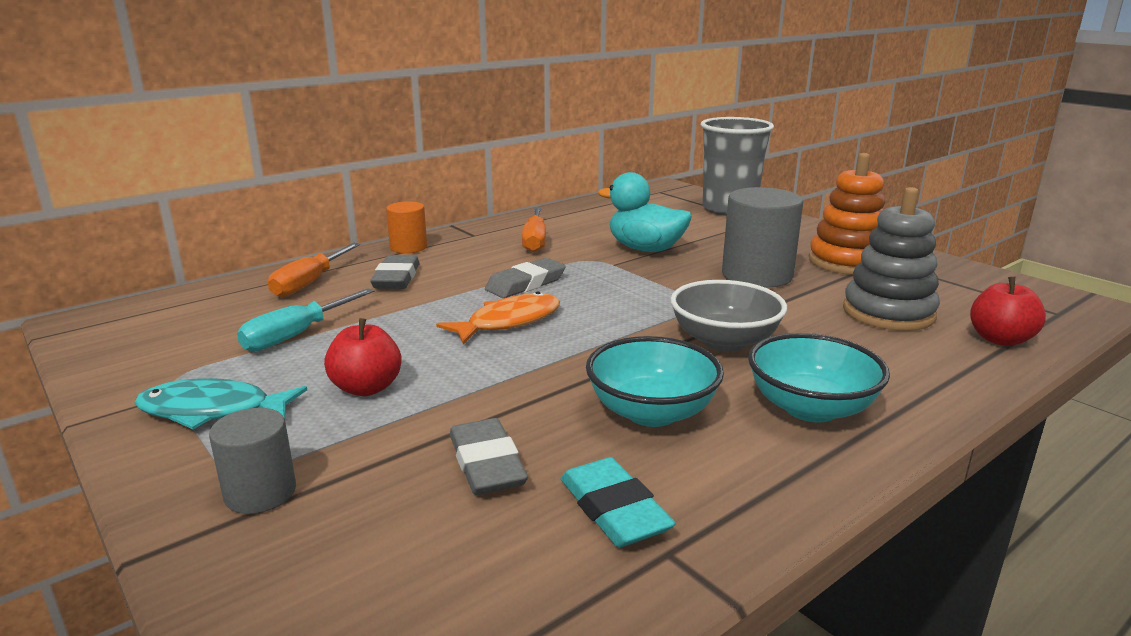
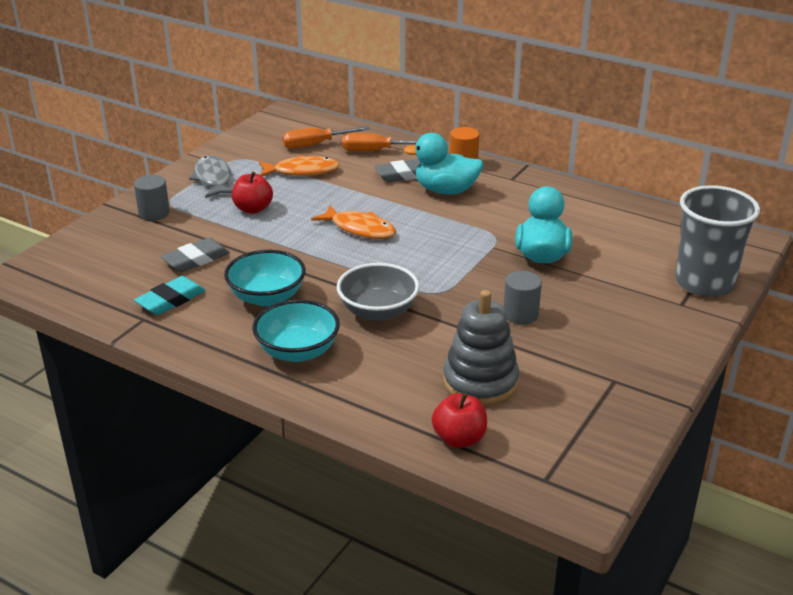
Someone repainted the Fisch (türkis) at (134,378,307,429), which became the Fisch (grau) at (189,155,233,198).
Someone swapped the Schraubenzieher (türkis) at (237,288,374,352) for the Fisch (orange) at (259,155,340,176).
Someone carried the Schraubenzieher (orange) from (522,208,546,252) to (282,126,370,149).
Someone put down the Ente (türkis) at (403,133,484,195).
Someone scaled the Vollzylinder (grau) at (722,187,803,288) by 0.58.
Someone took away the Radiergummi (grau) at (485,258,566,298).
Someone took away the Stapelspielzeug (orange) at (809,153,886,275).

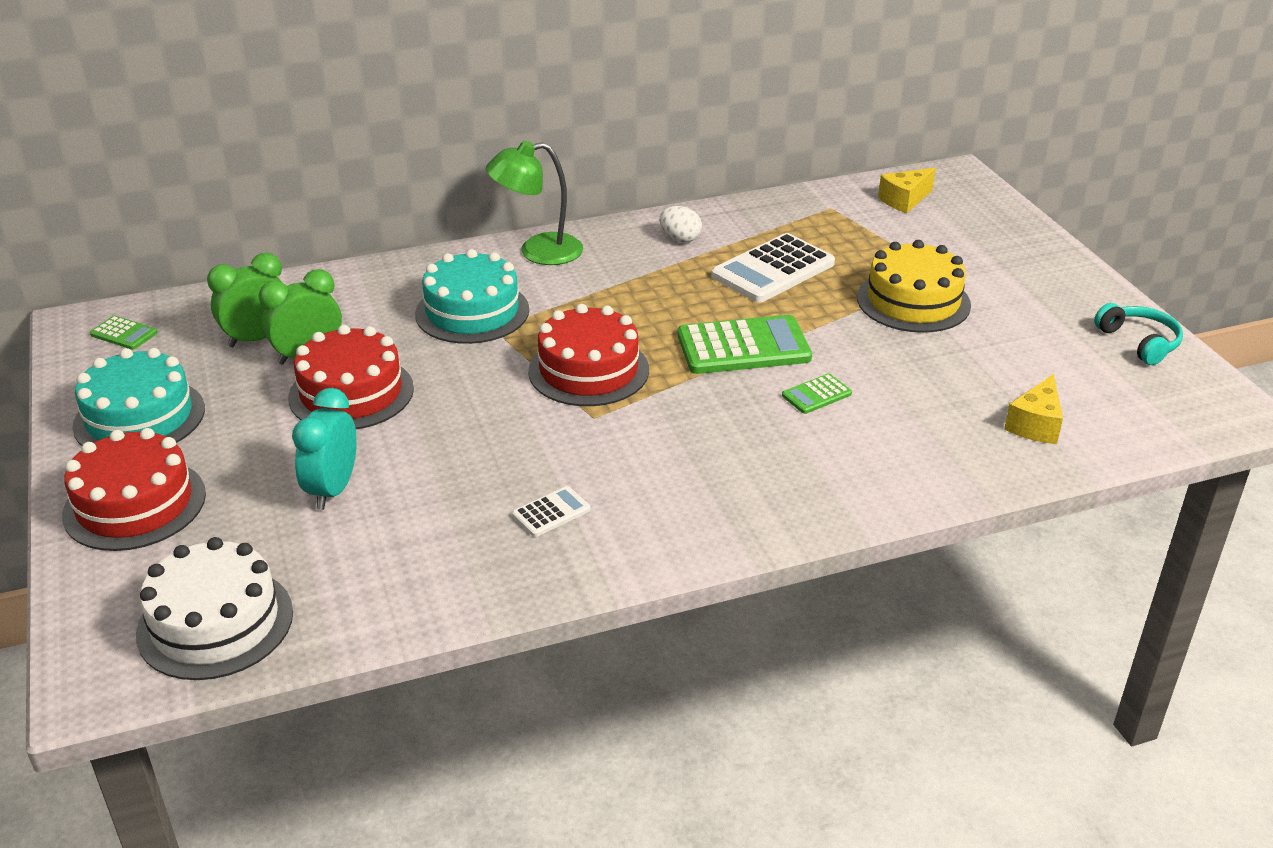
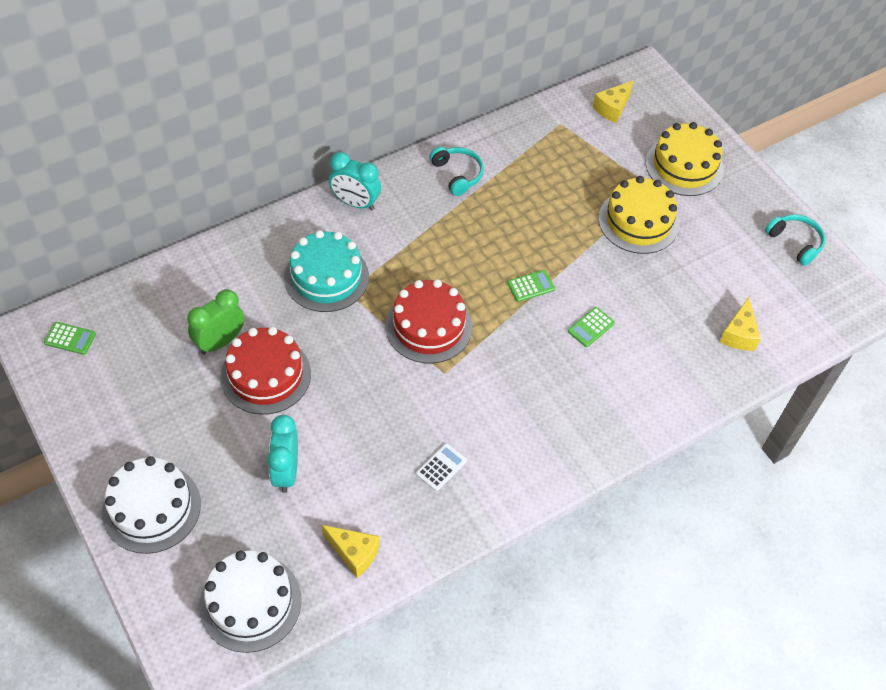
Someone repainted the Kuchen (rot) at (62,428,206,551), which became the Kuchen (weiß) at (102,456,201,554).
Someone put down the Käse (gelb) at (322,525,379,578).
Someone swapped the Lampe (grün) at (486,141,583,265) for the Wecker (türkis) at (329,152,381,211).
Someone swapped the Ei (weiß) at (659,206,702,242) for the Kopfhörer (türkis) at (429,147,484,196).
Someone scaled the Taschenrechner (grün) at (678,315,812,374) by 0.48.
Someone put down the Kuchen (gelb) at (646,122,724,196).
Someone took away the Kuchen (türkis) at (72,348,205,446).
Someone took away the Wecker (grün) at (207,253,282,347).
Someone took away the Taschenrechner (weiß) at (711,233,835,302).

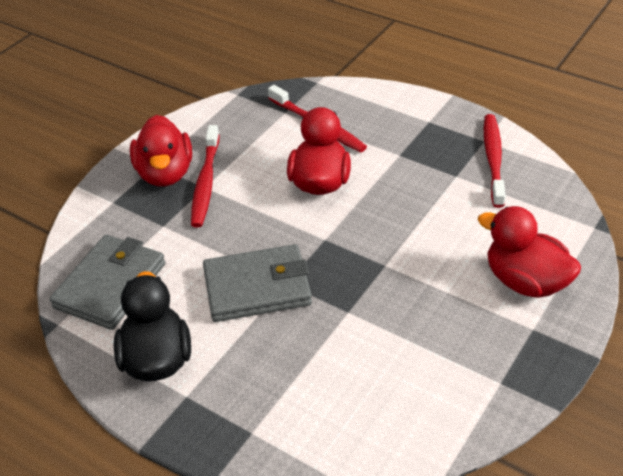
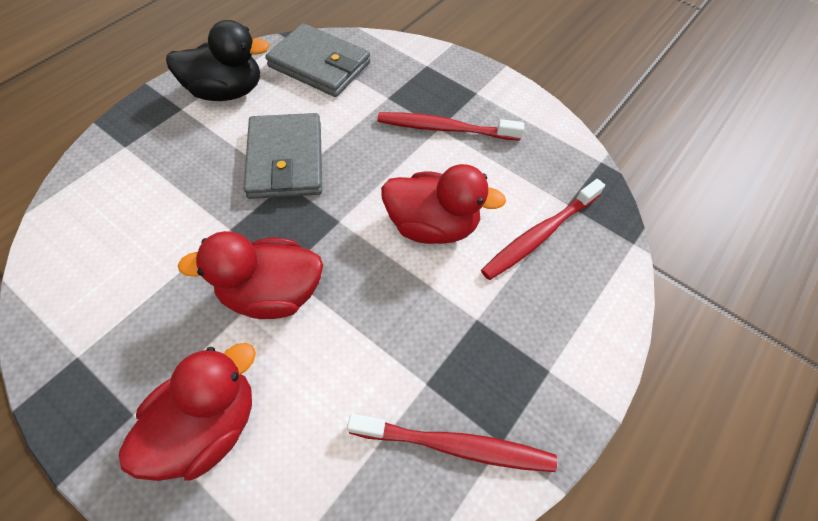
Someone carried the Ente (rot) from (130,115,192,187) to (178,231,323,319).

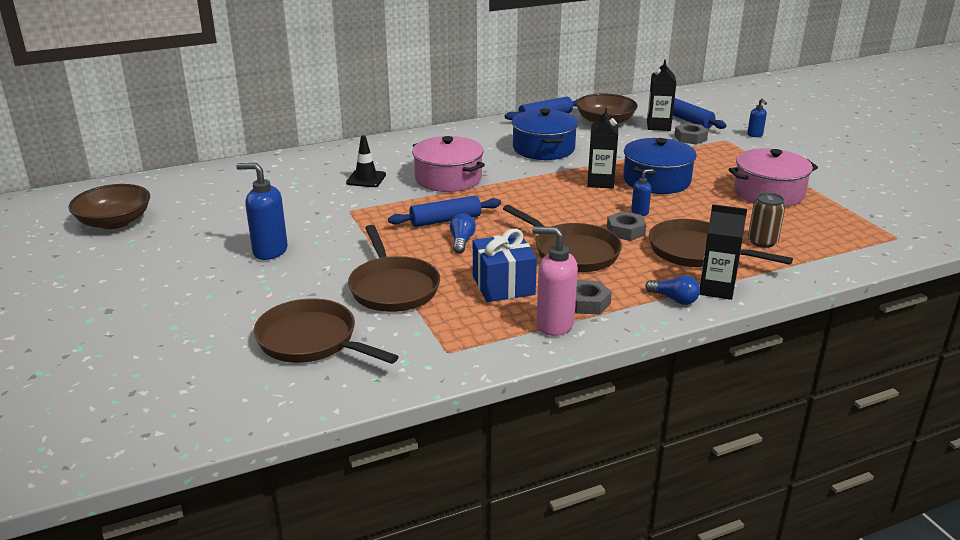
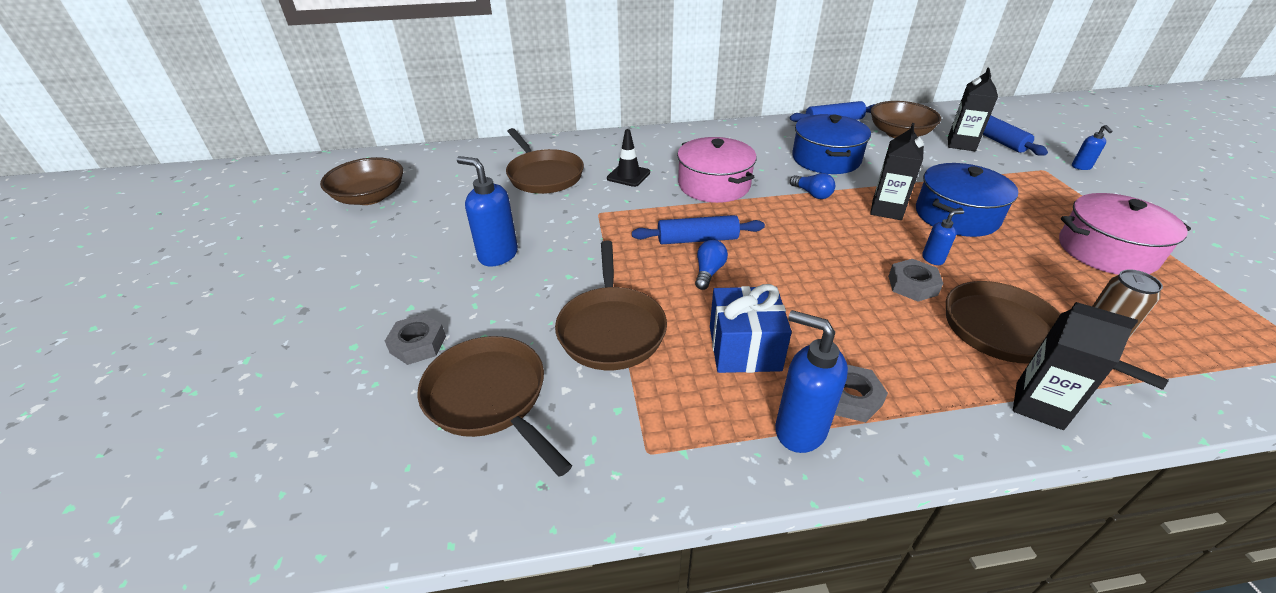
Someone carried the Sechskantmutter (grau) from (674,123,708,145) to (385,314,446,365).
Someone carried the Pfanne (braun) from (503,205,622,272) to (506,128,584,194).
Someone repainted the Seifenspender (rosa) at (532,226,578,336), which became the Seifenspender (blau) at (775,310,848,453).
Someone carried the Glühbirne (blau) from (645,275,700,305) to (790,173,835,199).

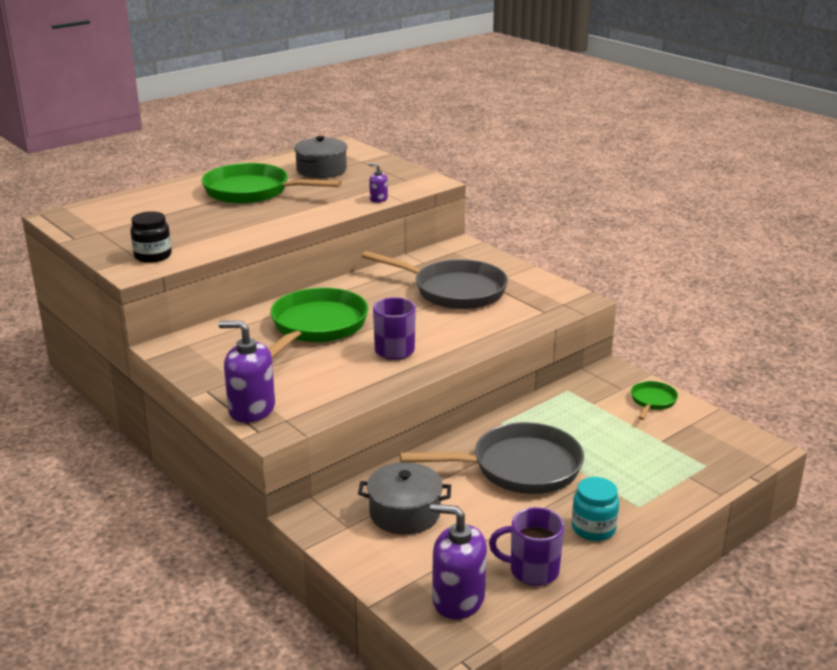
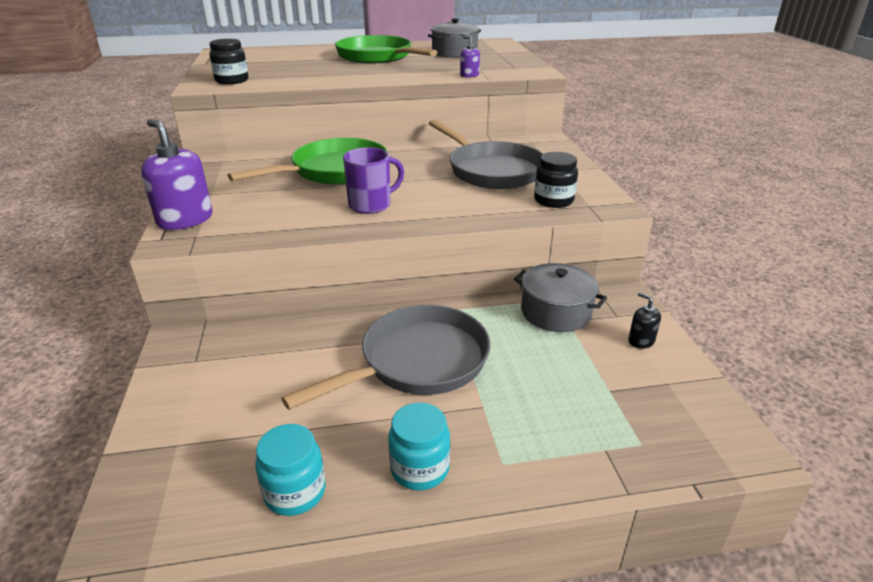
Someone swapped the Tasse (lila) at (489,507,564,586) for the Einmachglas (türkis) at (255,424,325,516).
Someone rotated the Pfanne (grau) at (400,422,584,494) by 60 degrees counterclockwise.
Someone carried the Kochtopf (grau) from (358,462,451,535) to (514,263,607,332).
Someone put down the Einmachglas (schwarz) at (534,152,578,208).
Someone swapped the Pfanne (grün) at (631,381,678,420) for the Seifenspender (schwarz) at (628,292,661,349).
Someone took away the Seifenspender (lila) at (430,504,487,619).

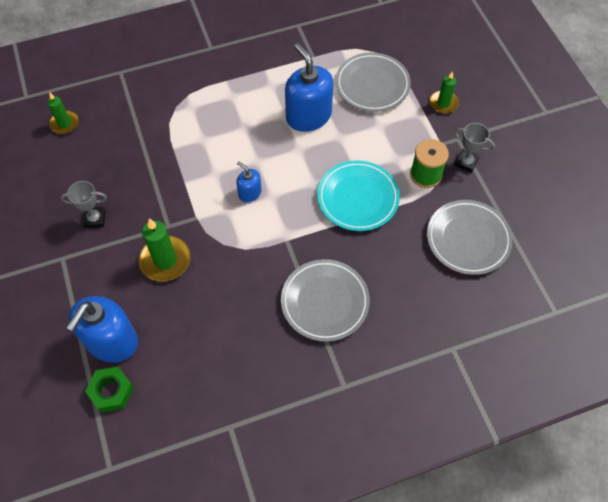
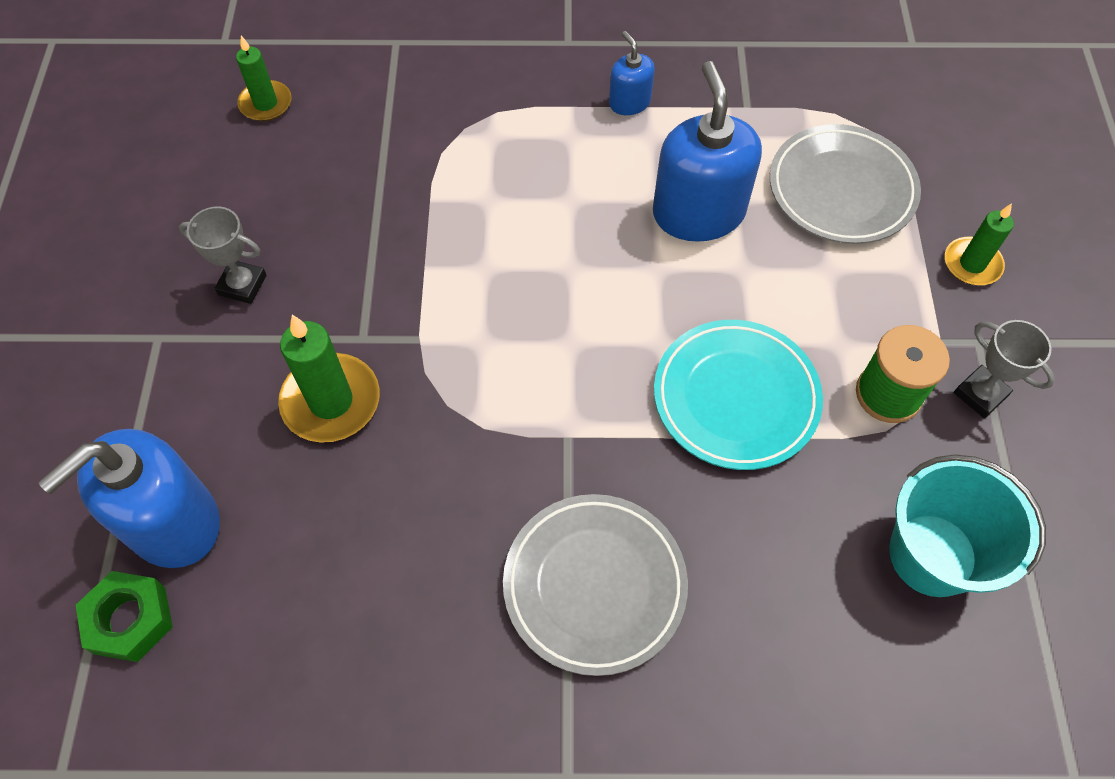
Someone carried the Seifenspender (blau) from (236,162,262,203) to (609,31,655,115).
Someone swapped the Teller (grau) at (427,200,513,275) for the Eimer (türkis) at (889,454,1046,597).

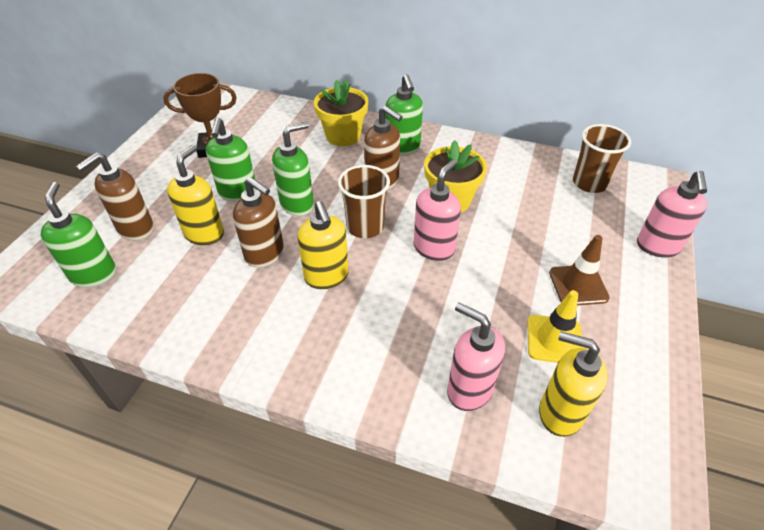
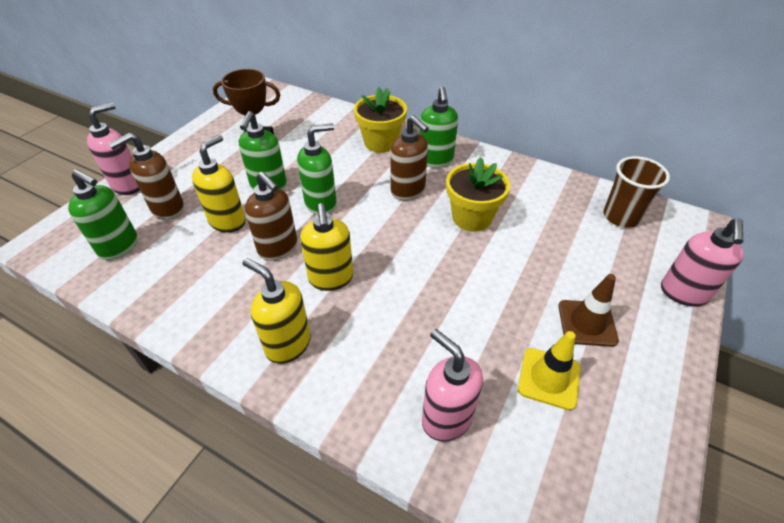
Someone rotated the Seifenspender (grün) at (41,182,116,287) by 120 degrees clockwise.
Someone carried the Seifenspender (rosa) from (414,159,461,261) to (87,103,140,195).
Someone carried the Seifenspender (gelb) from (539,331,608,437) to (242,258,311,364).
Someone took away the Becher (braun) at (338,165,390,238).

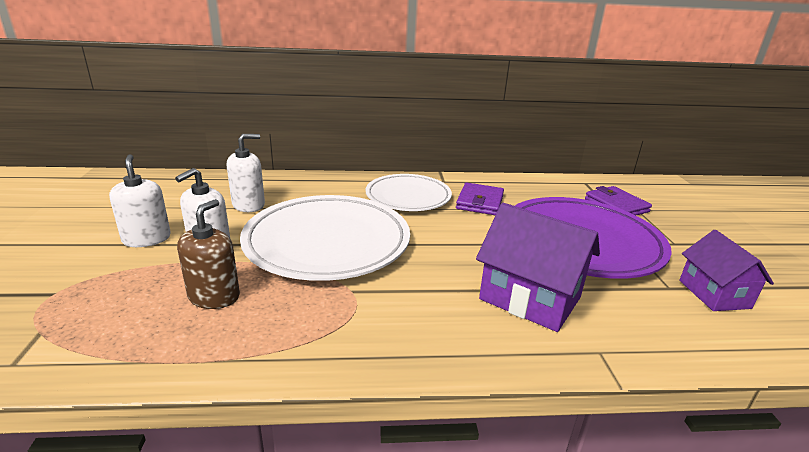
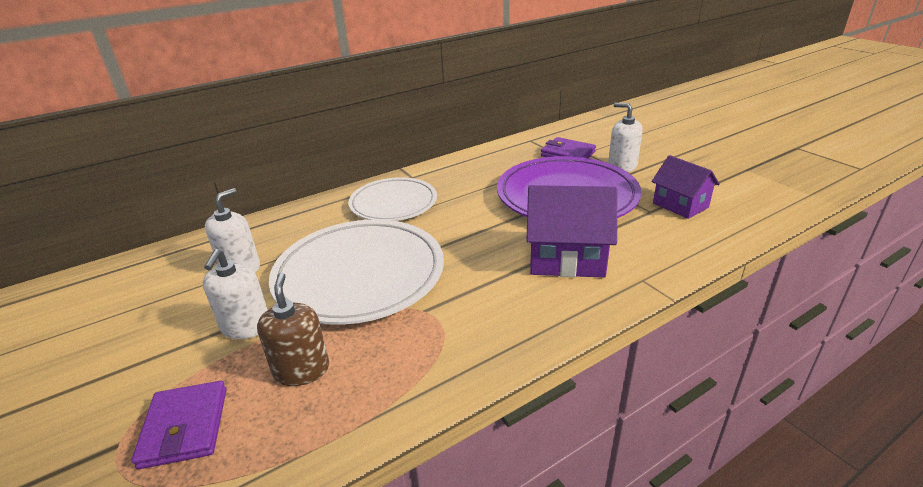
Someone carried the Geldbörse (lila) from (456,183,504,215) to (132,381,226,469).
Someone carried the Seifenspender (weiß) from (109,154,171,247) to (608,103,643,172).

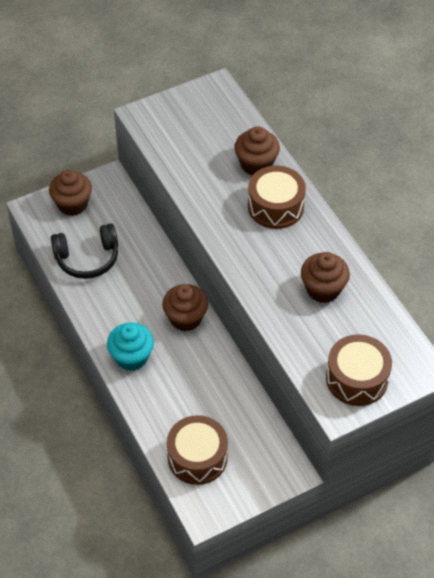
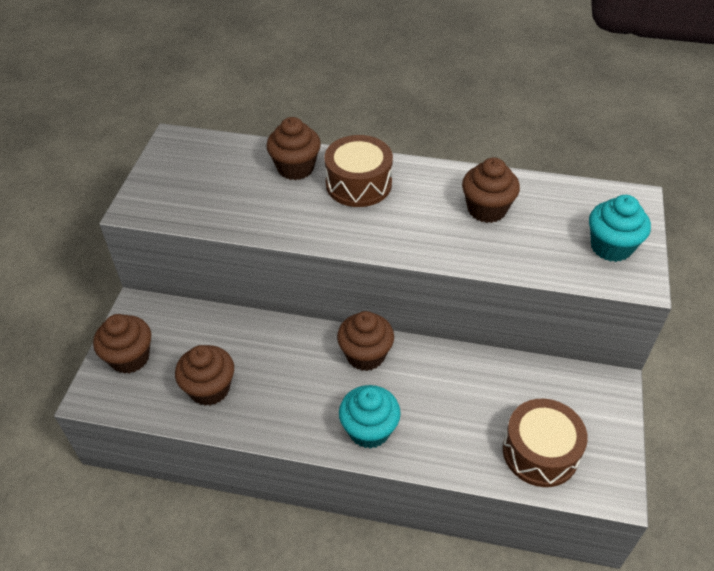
Someone swapped the Kopfhörer (schwarz) at (51,223,118,279) for the Muffin (braun) at (175,345,234,406).
Someone swapped the Trommel (braun) at (326,334,392,406) for the Muffin (türkis) at (589,195,651,262).

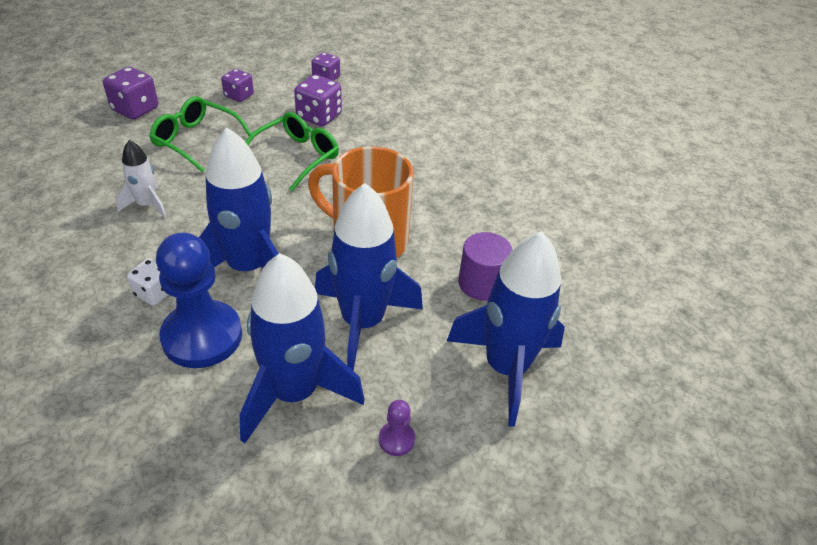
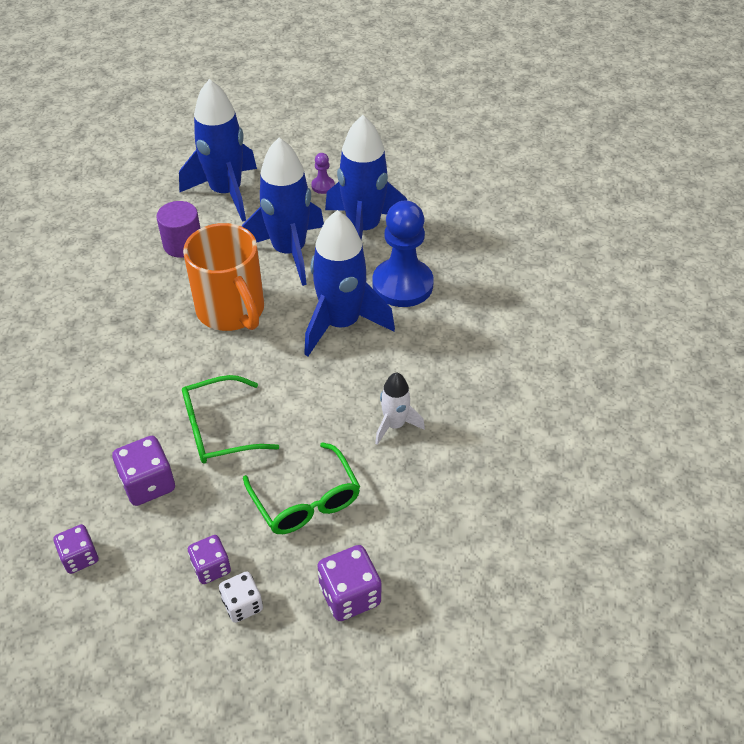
Someone carried the Spielwürfel (weiß) from (127,258,168,306) to (219,572,263,623).

